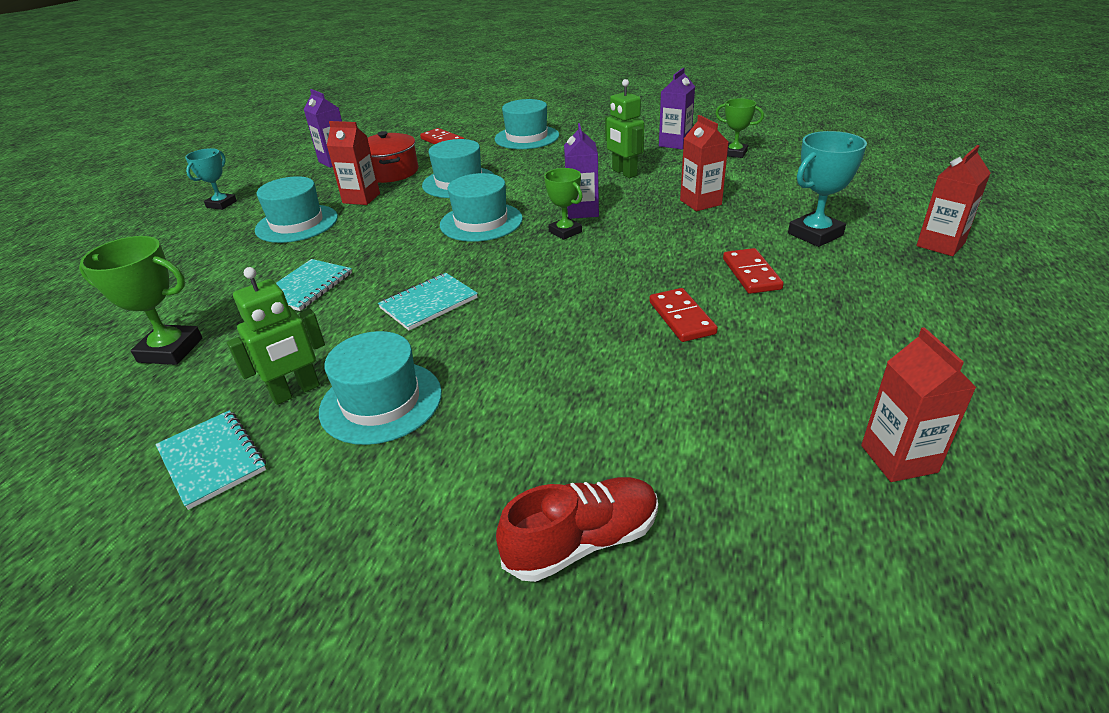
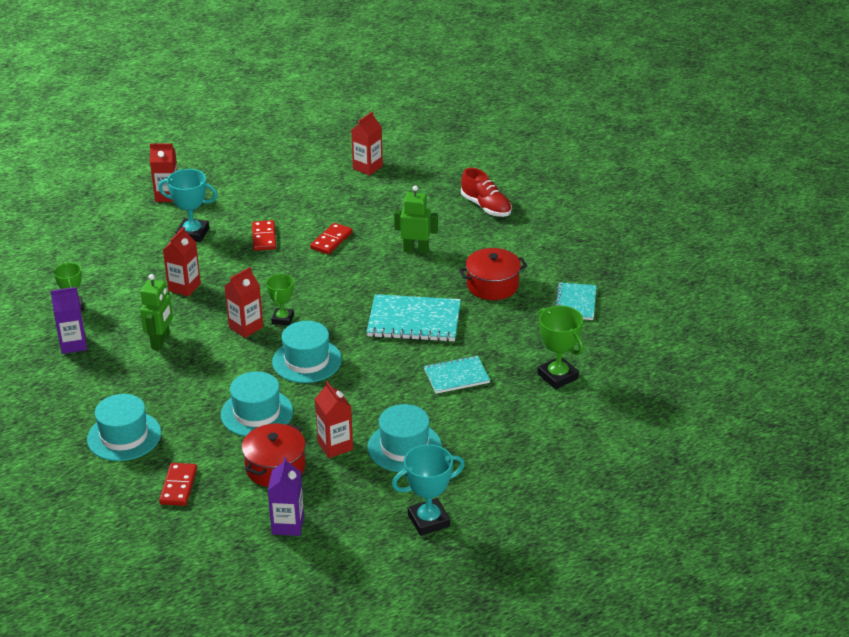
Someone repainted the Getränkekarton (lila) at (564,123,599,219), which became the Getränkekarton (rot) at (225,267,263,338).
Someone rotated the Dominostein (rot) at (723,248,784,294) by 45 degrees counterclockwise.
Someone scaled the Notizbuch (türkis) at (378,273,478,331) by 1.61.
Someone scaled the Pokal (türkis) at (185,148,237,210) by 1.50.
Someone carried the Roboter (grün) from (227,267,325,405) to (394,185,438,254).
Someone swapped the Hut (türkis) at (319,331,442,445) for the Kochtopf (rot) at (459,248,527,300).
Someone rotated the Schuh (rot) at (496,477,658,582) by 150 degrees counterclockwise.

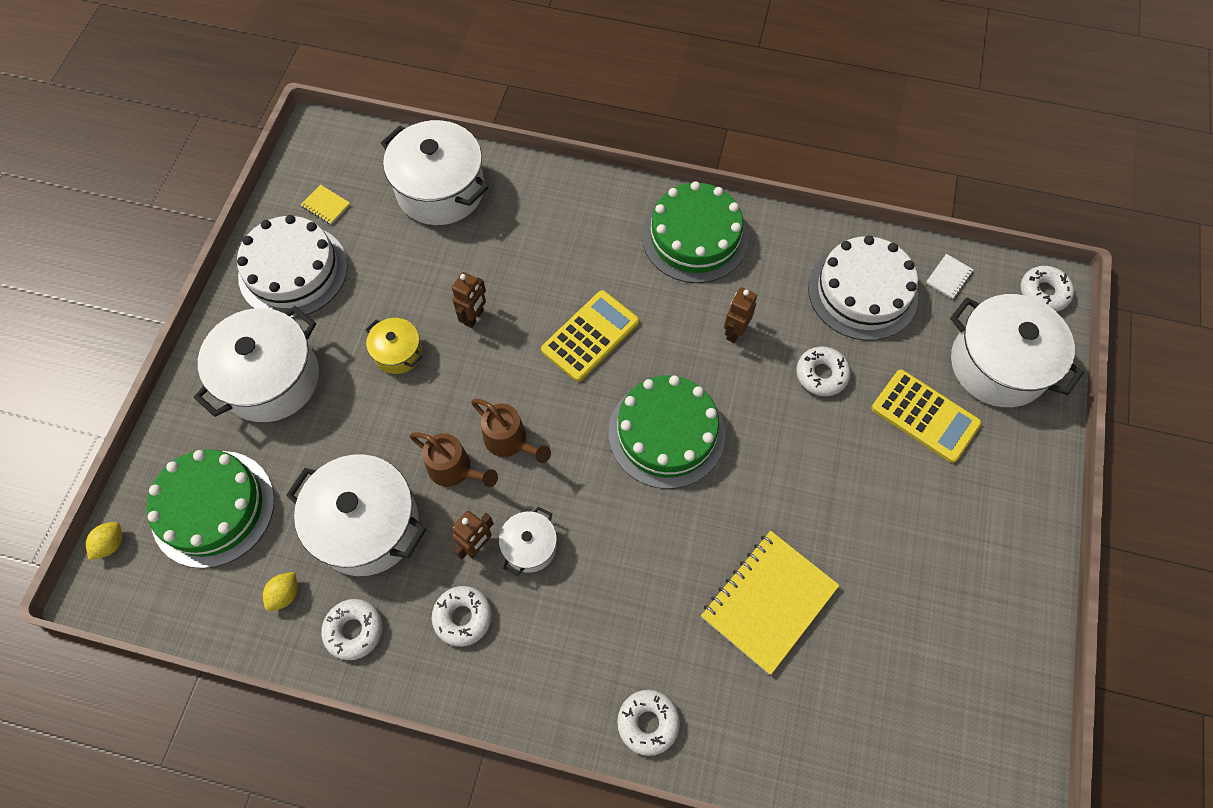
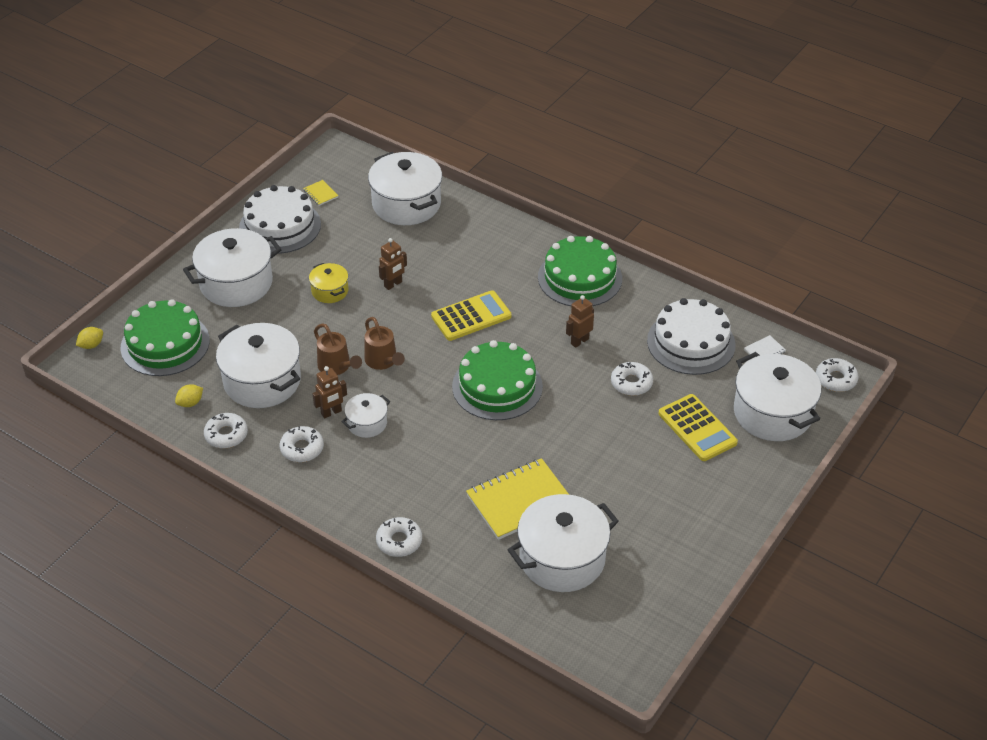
Someone put down the Kochtopf (weiß) at (508,494,619,592).

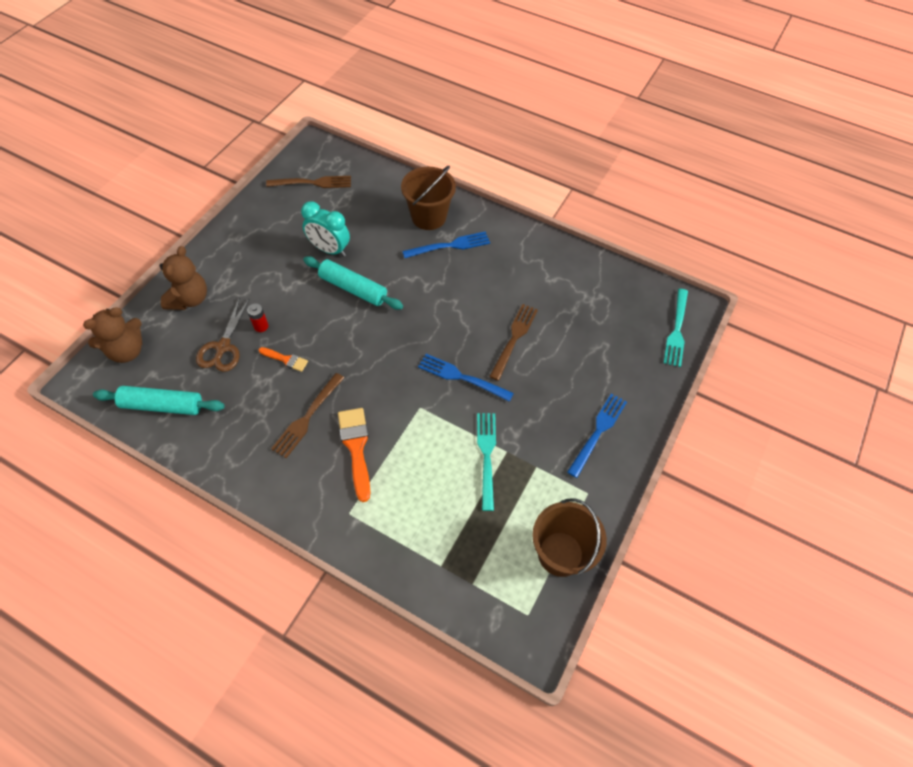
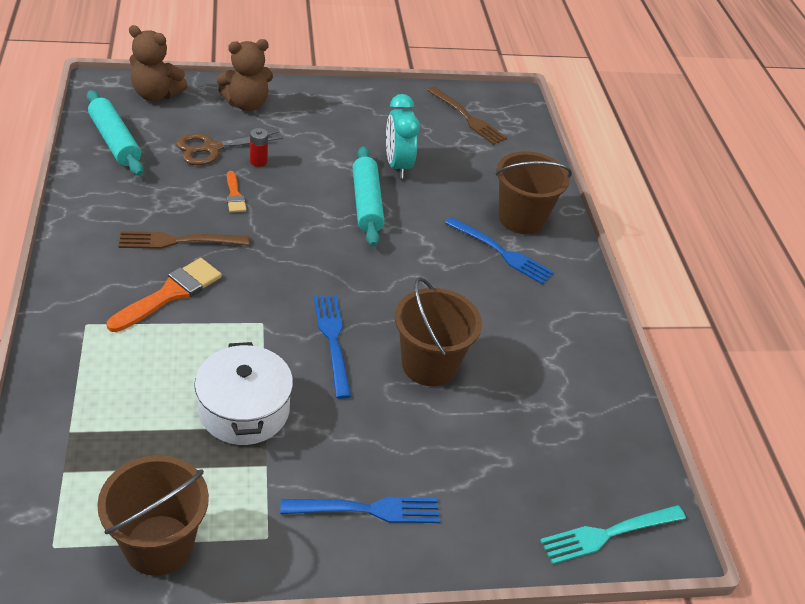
Someone swapped the Gabel (türkis) at (477,413,496,511) for the Kochtopf (weiß) at (194,342,293,445).
Someone swapped the Gabel (braun) at (489,304,538,381) for the Eimer (braun) at (395,277,482,386).

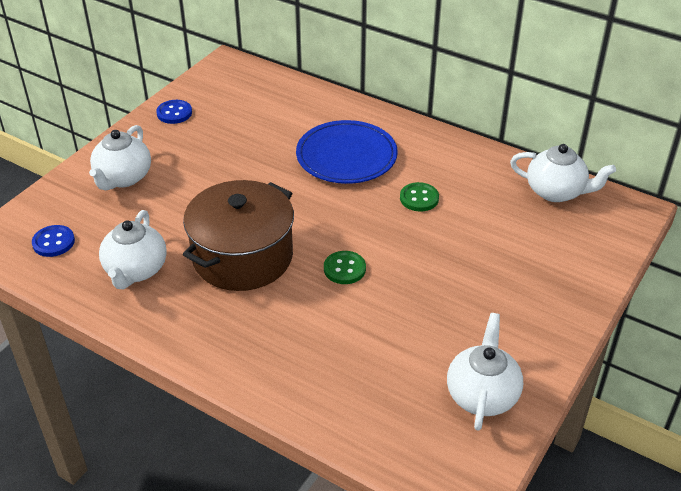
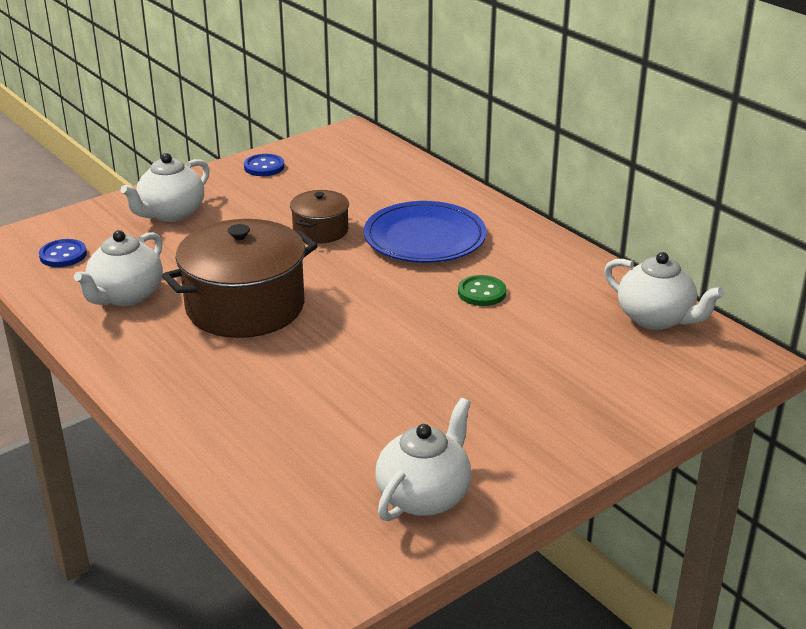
Someone put down the Kochtopf (braun) at (290,190,349,244).
Someone took away the Knopf (grün) at (324,251,366,284).

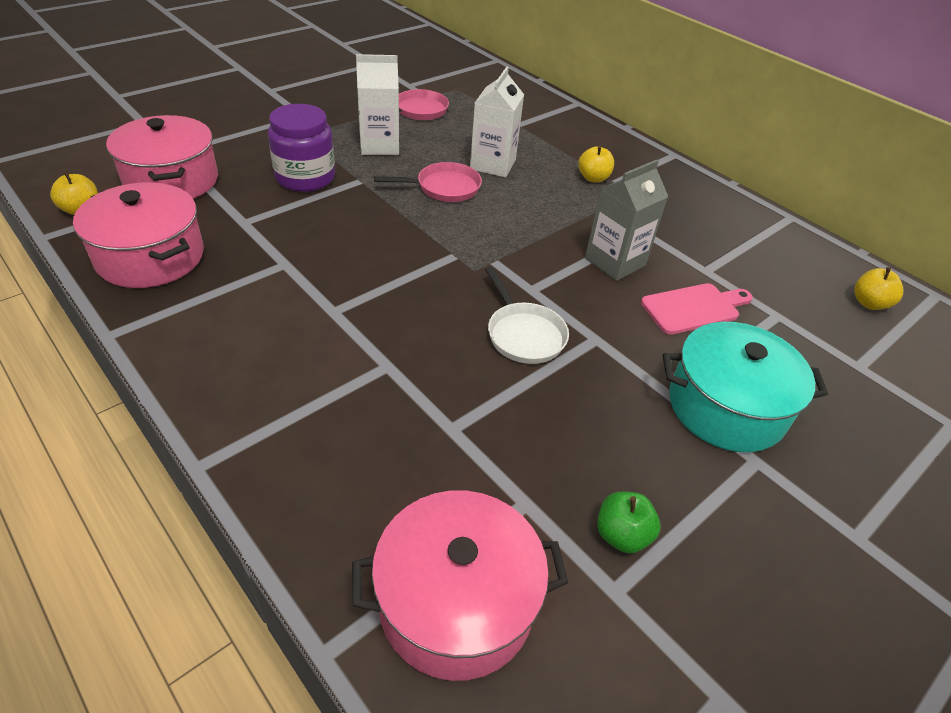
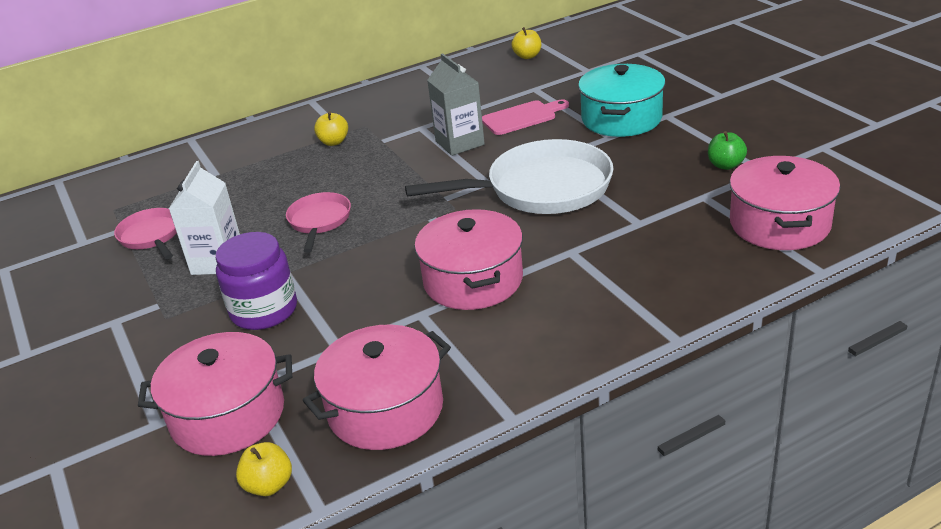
Someone scaled the Pfanne (weiß) at (485,267,569,364) by 1.89.
Someone put down the Kochtopf (rosa) at (414,209,523,310).
Someone rotated the Schneidebrett (rosa) at (641,283,753,335) by 75 degrees clockwise.
Someone took away the Getränkekarton (weiß) at (470,67,524,178).

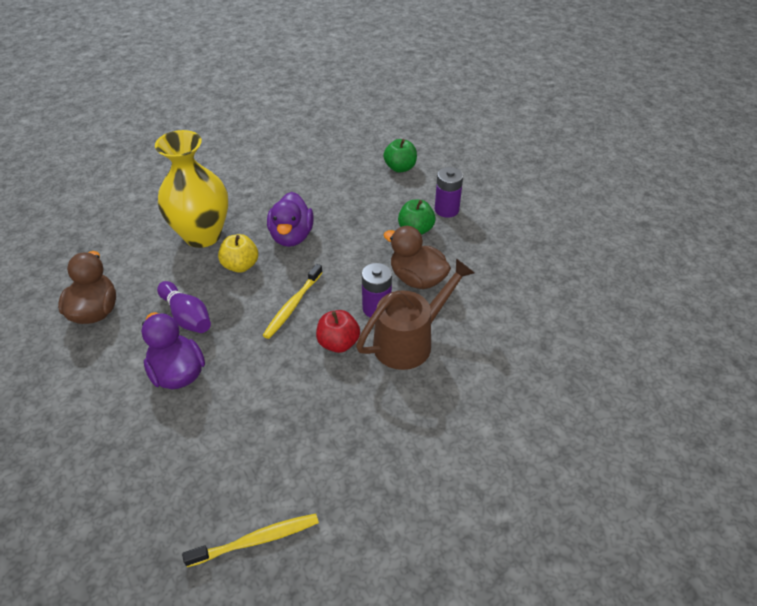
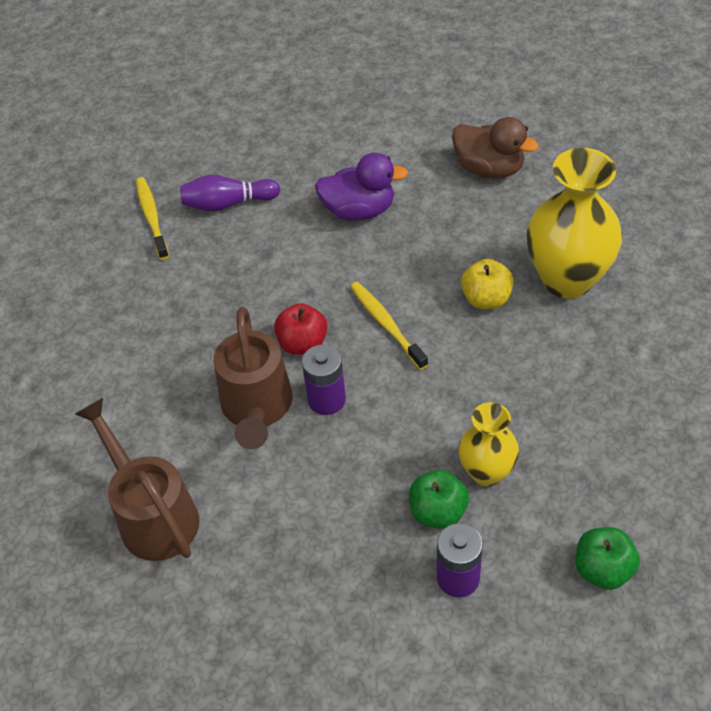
Someone put down the Gießkanne (braun) at (75,398,199,561).
Someone rotated the Zahnbürste (gelb) at (182,514,319,567) by 150 degrees clockwise.
Someone carried the Bowlingkegel (lila) from (157,281,211,333) to (180,175,280,212).
Someone put down the Vase (gelb) at (458,402,519,486).
Someone took away the Ente (lila) at (267,192,314,247).
Someone took away the Ente (braun) at (384,226,451,289).

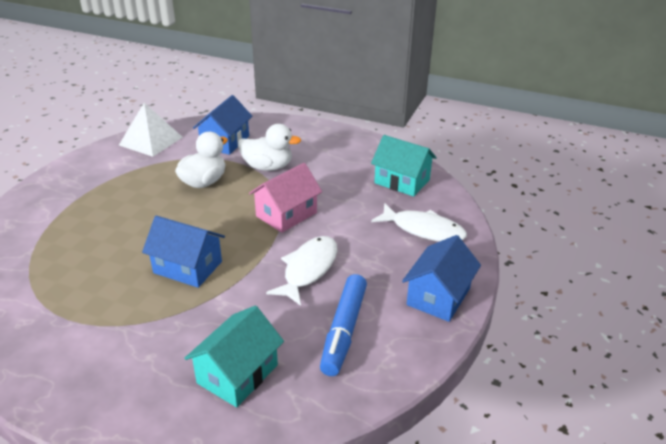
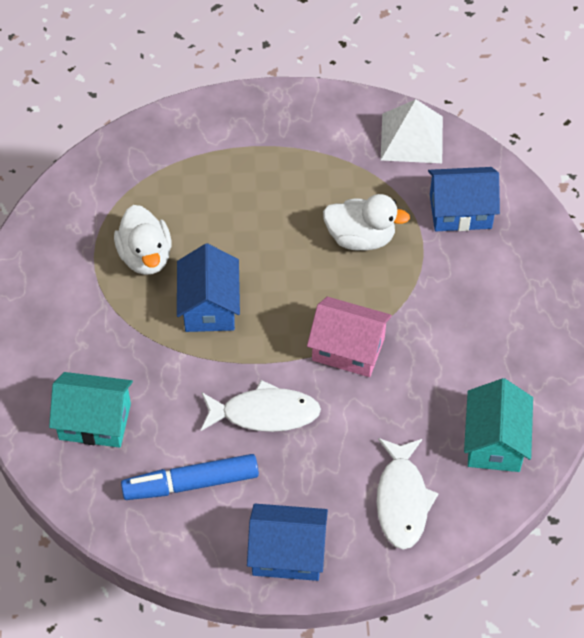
Someone carried the Ente (weiß) from (238,124,301,171) to (114,205,172,275).

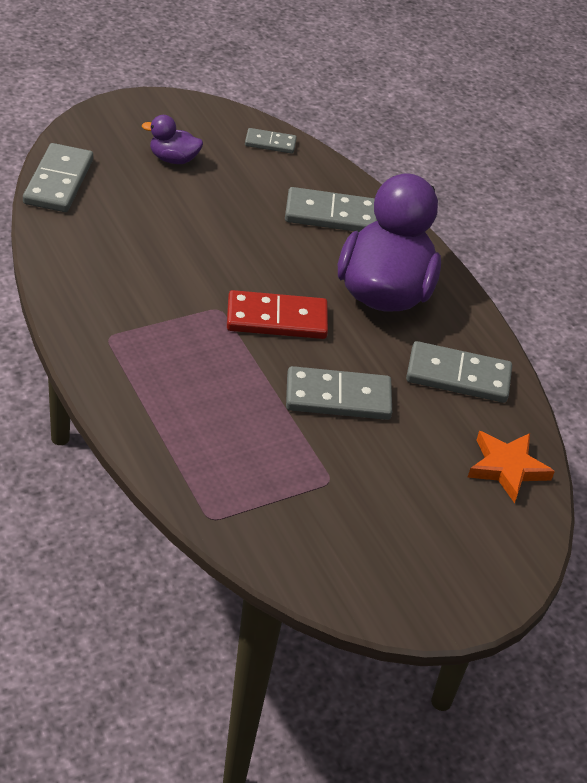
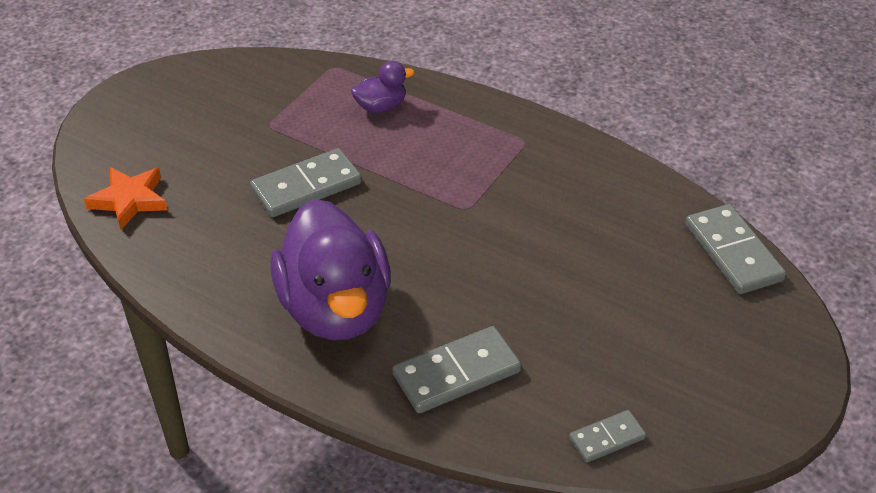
Someone carried the Ente (lila) from (142,115,203,164) to (351,61,415,113).
Someone took away the Dominostein (rot) at (227,290,328,339).
Someone took away the Dominostein (grau) at (406,341,512,403).

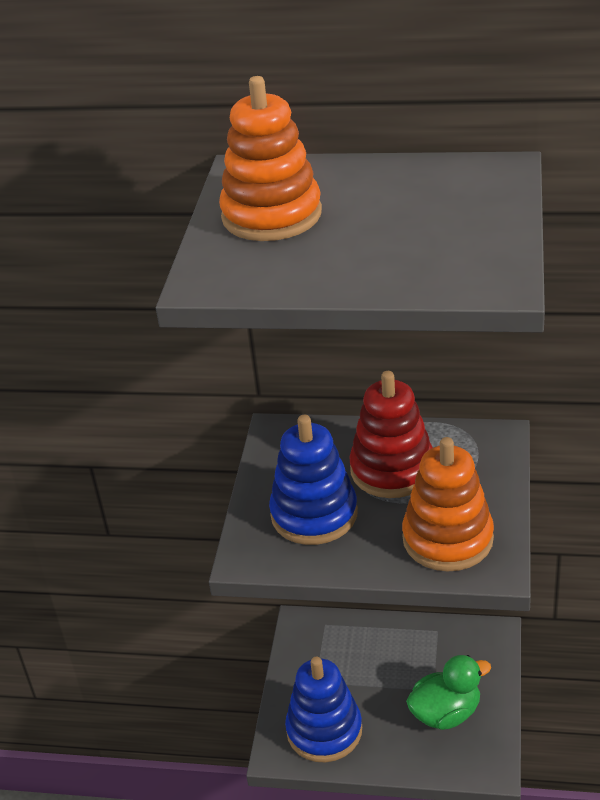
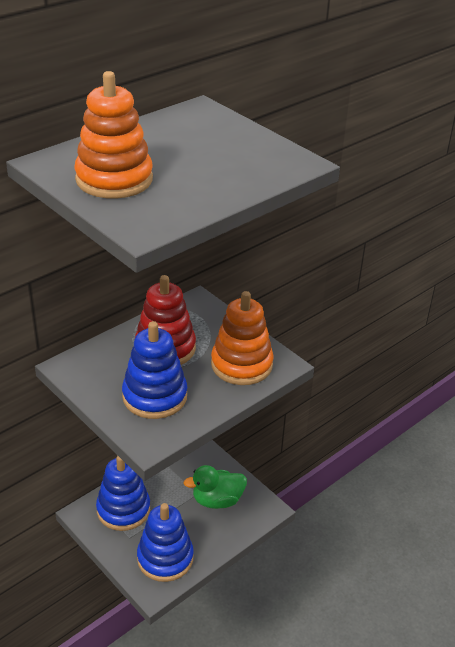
Someone put down the Stapelspielzeug (blau) at (96,456,150,531).
Someone rotated the Ente (grün) at (406,655,491,730) by 120 degrees counterclockwise.

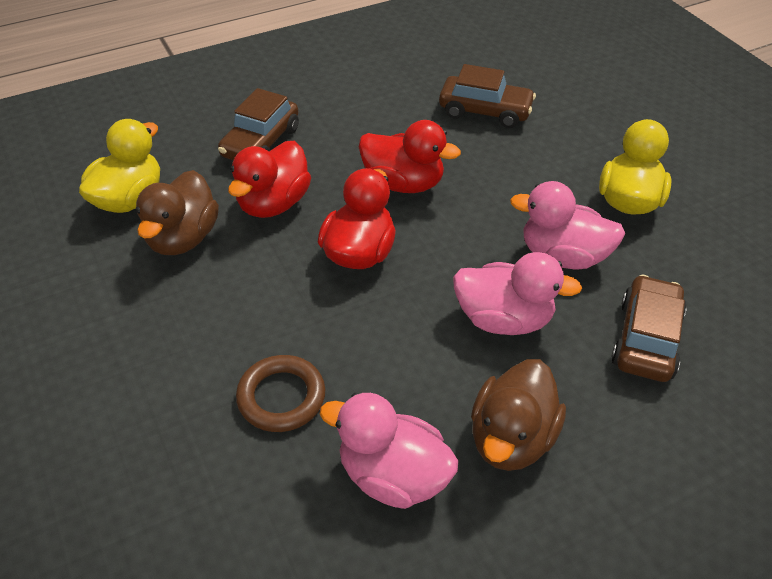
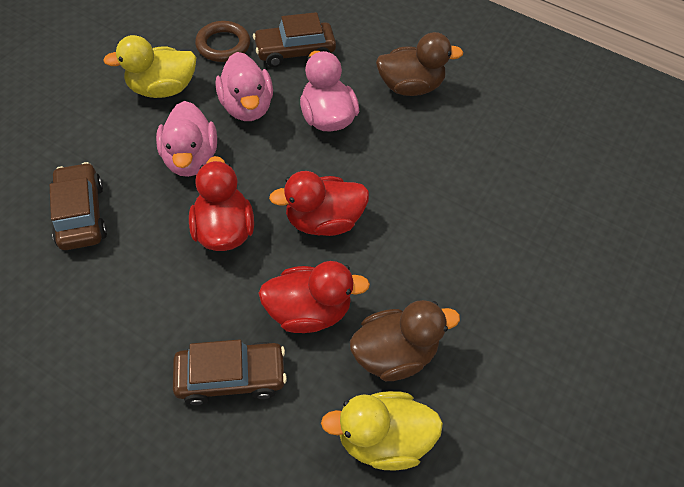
Someone carried the Ente (rosa) from (320,393,459,509) to (156,101,217,177).
Someone carried the Ring (braun) from (236,355,325,432) to (195,21,250,62).

